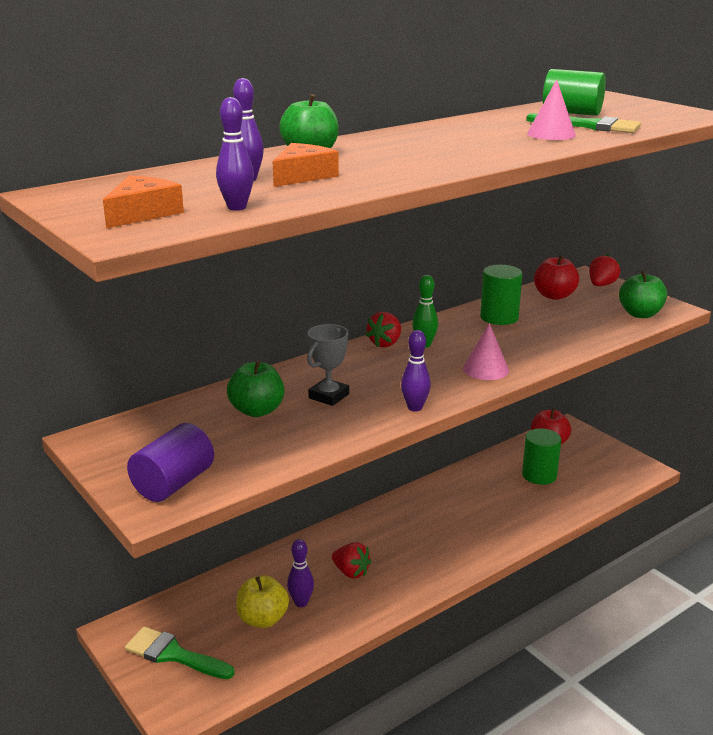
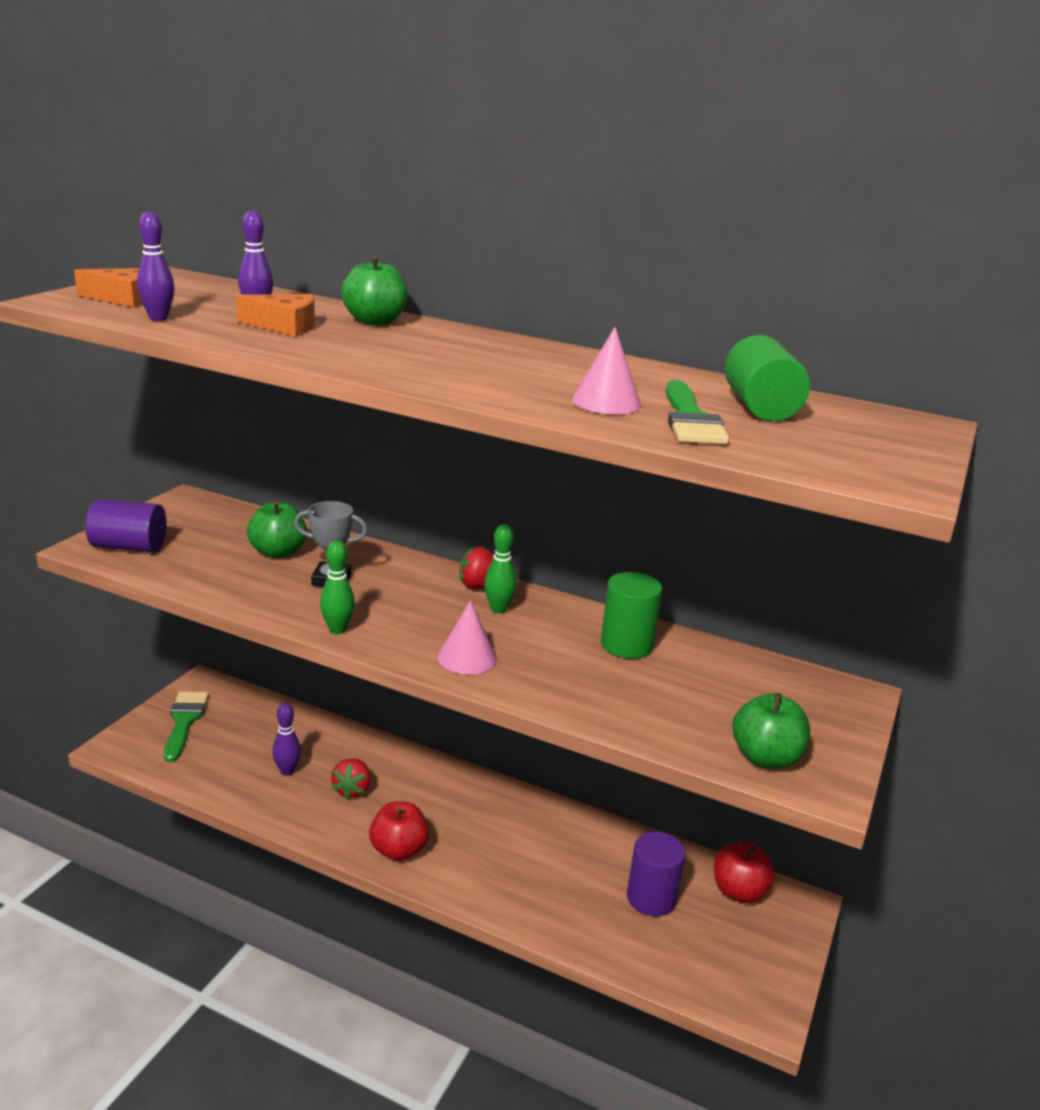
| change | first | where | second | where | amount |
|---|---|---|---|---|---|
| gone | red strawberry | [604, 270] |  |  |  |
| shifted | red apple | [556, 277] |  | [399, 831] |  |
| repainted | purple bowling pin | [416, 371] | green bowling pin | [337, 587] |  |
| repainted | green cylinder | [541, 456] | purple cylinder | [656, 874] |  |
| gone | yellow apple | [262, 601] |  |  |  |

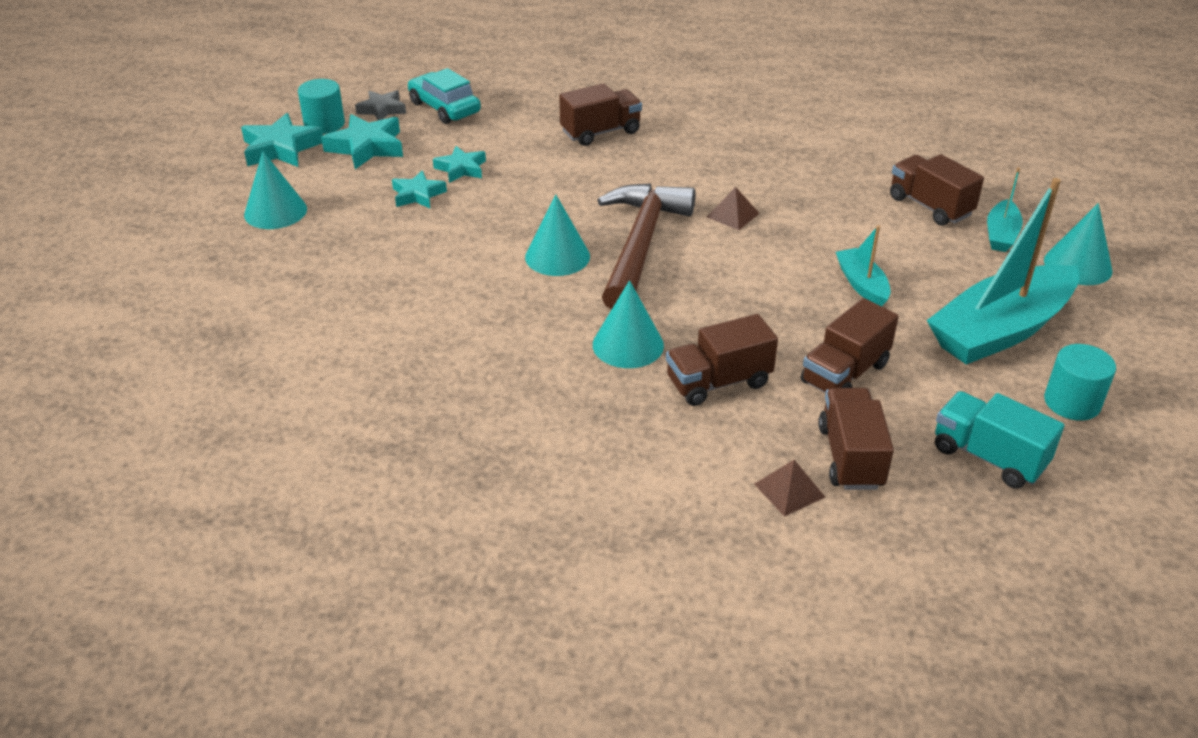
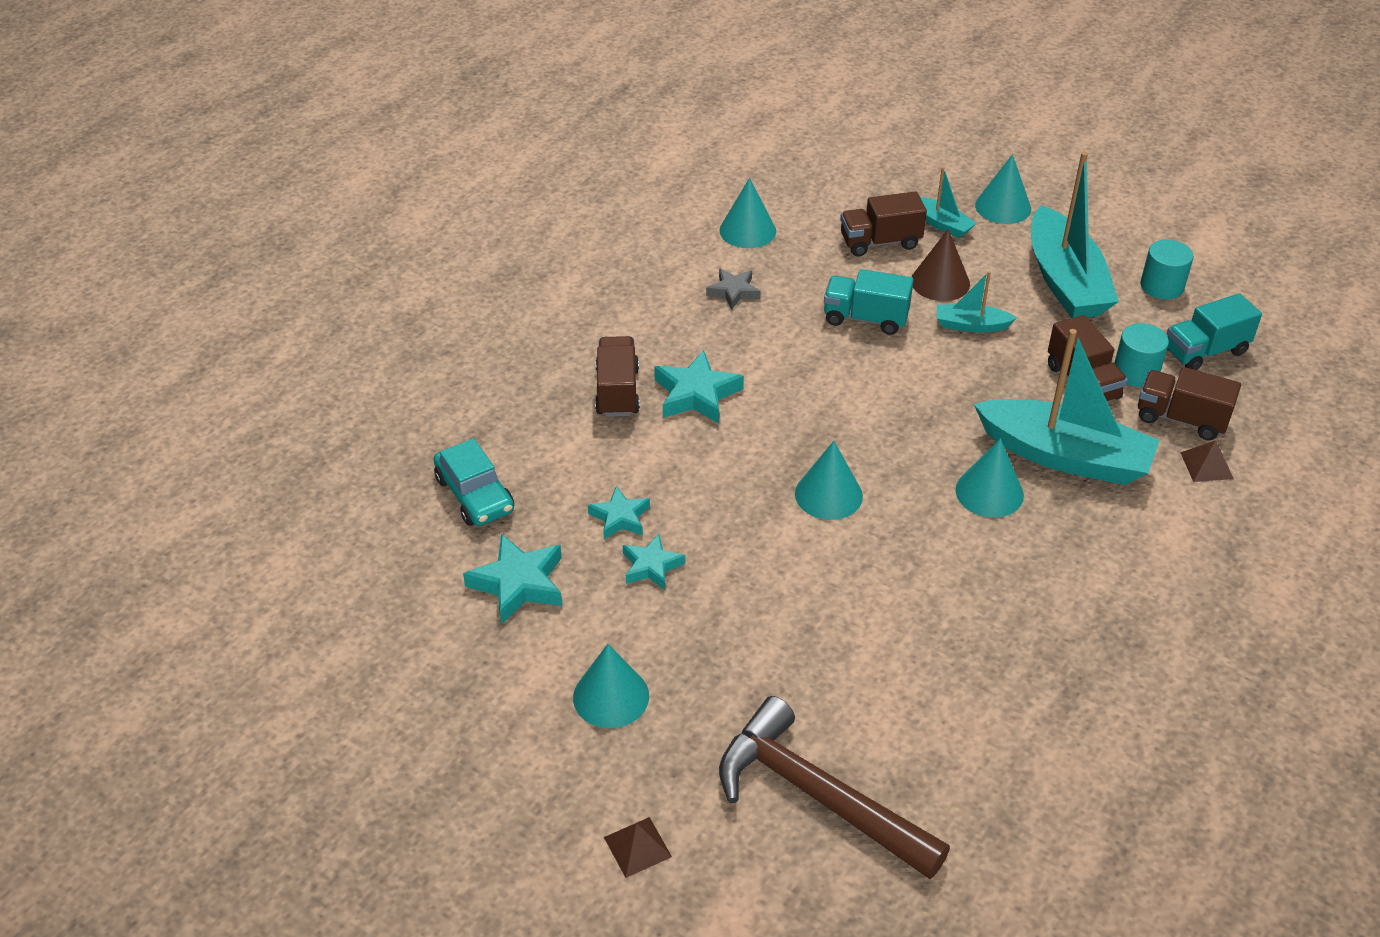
| change | first | where | second | where | amount |
|---|---|---|---|---|---|
| rotated | turquoise car | [444, 96] |  | [474, 482] | 105 degrees counterclockwise |
| shifted | turquoise cylinder | [321, 106] |  | [1141, 355] |  |
| shifted | grey star | [380, 105] |  | [733, 289] |  |
| shifted | turquoise star | [282, 140] |  | [699, 387] |  |
| shifted | brown hammer | [646, 246] |  | [834, 787] |  |
| shifted | brown pyramid | [733, 208] |  | [638, 847] |  |
| swapped | brown truck | [722, 360] | turquoise boat | [1067, 407] |  |
| new |  |  | turquoise cone | [748, 213] |  |
| new |  |  | brown cone | [941, 265] |  |
| new |  |  | turquoise truck | [869, 302] |  |

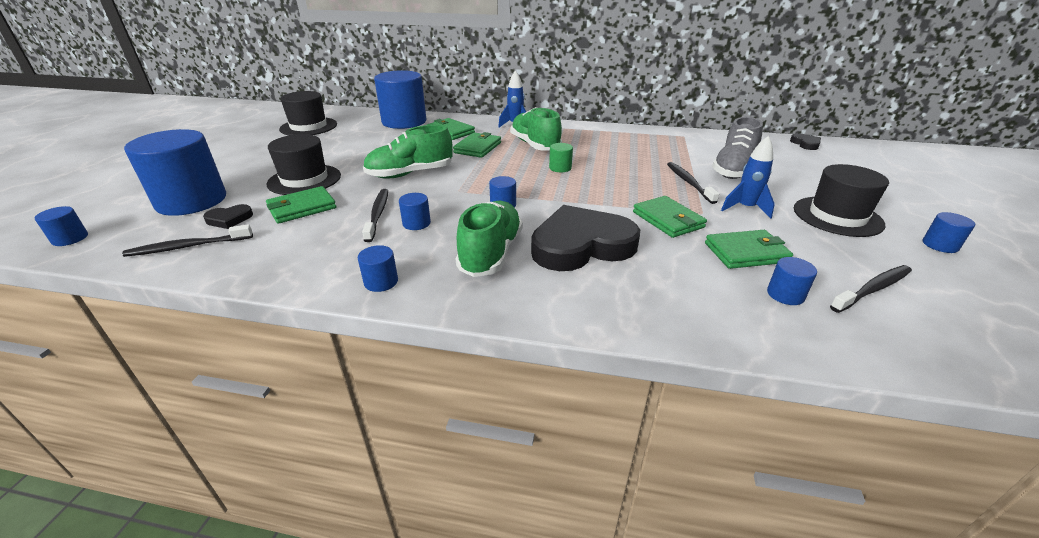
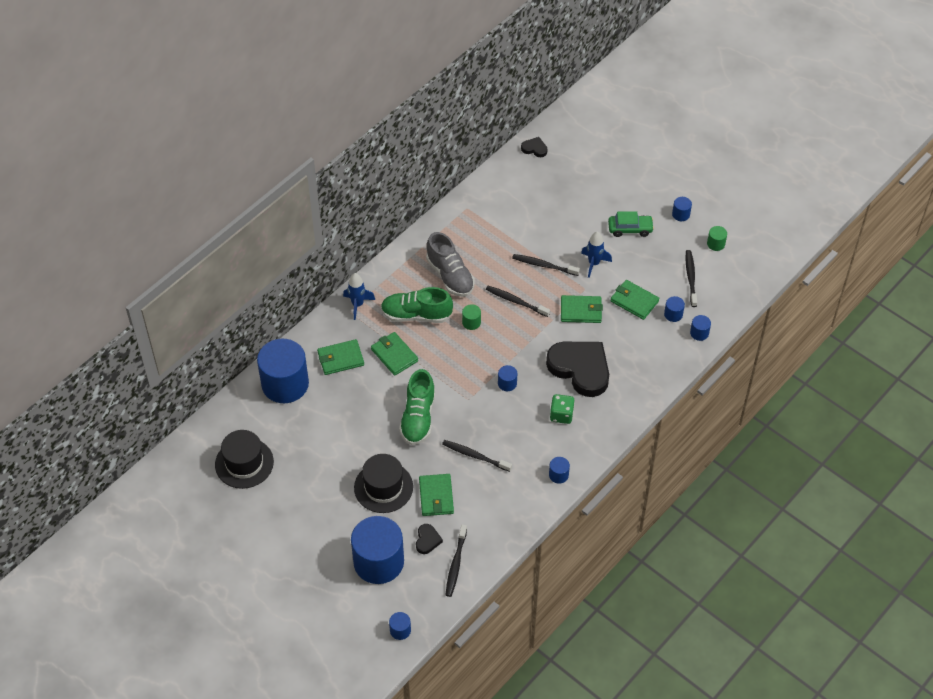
| change | first | where | second | where | amount |
|---|---|---|---|---|---|
| shifted | grey shoe | [737, 148] |  | [450, 264] |  |
| swapped | black hat | [841, 200] | green car | [631, 224] |  |
| shifted | blue cylinder | [415, 211] |  | [700, 328] |  |
| swapped | green shoe | [489, 239] | green dice | [562, 409] |  |
| rotated | black heart | [585, 238] |  | [577, 369] | 120 degrees clockwise |
| rotated | green wallet | [749, 249] |  | [634, 300] | 75 degrees counterclockwise |
| new |  |  | green cylinder | [717, 238] |  |
| new |  |  | black toothbrush | [518, 301] |  |

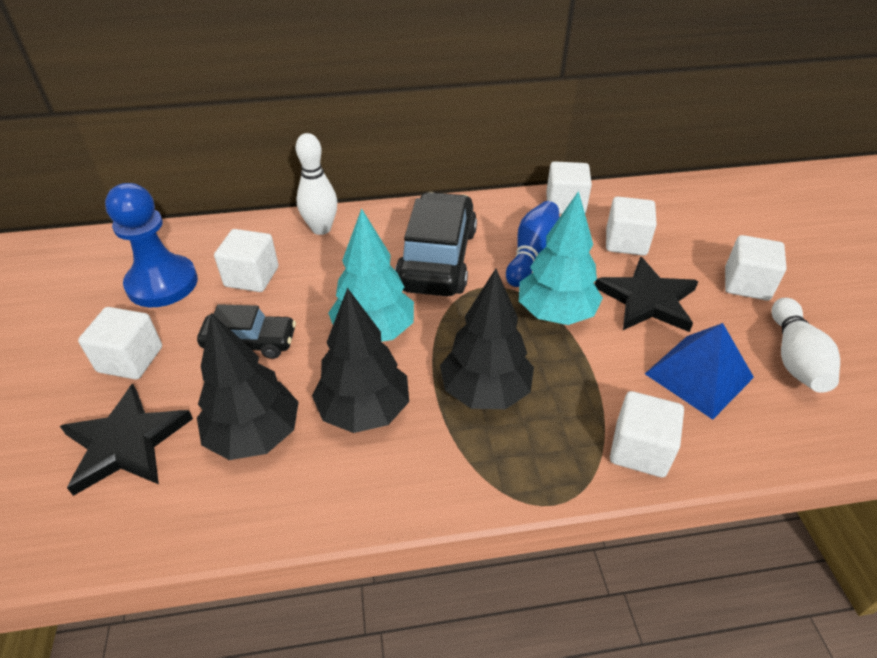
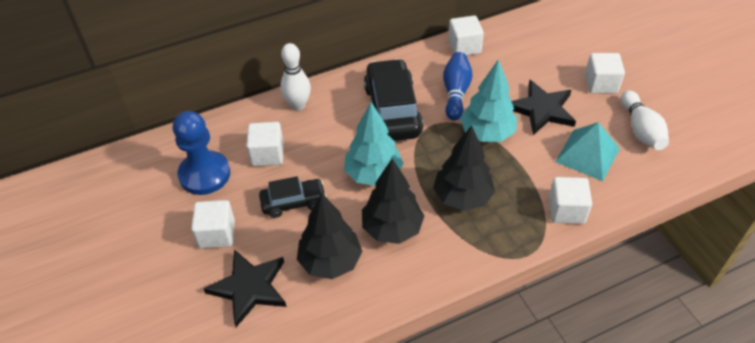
| change | first | where | second | where | amount |
|---|---|---|---|---|---|
| gone | white cube | [631, 226] |  |  |  |
| repainted | blue pyramid | [699, 371] | turquoise pyramid | [587, 151] |  |

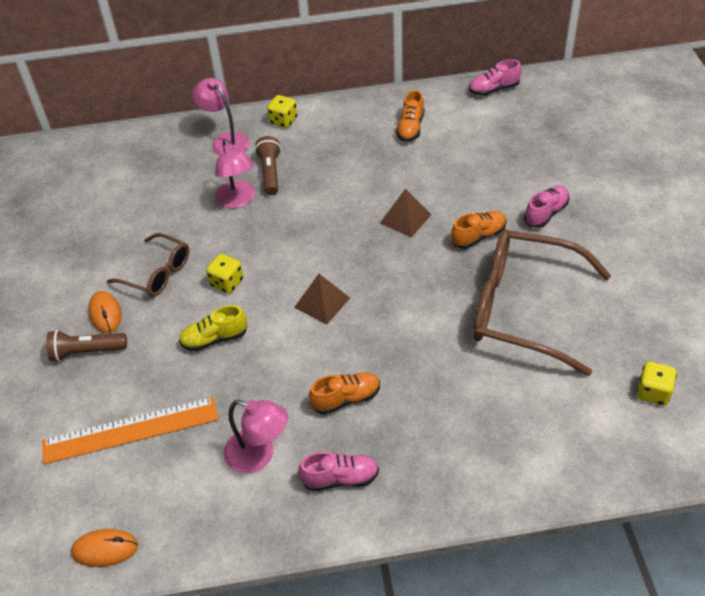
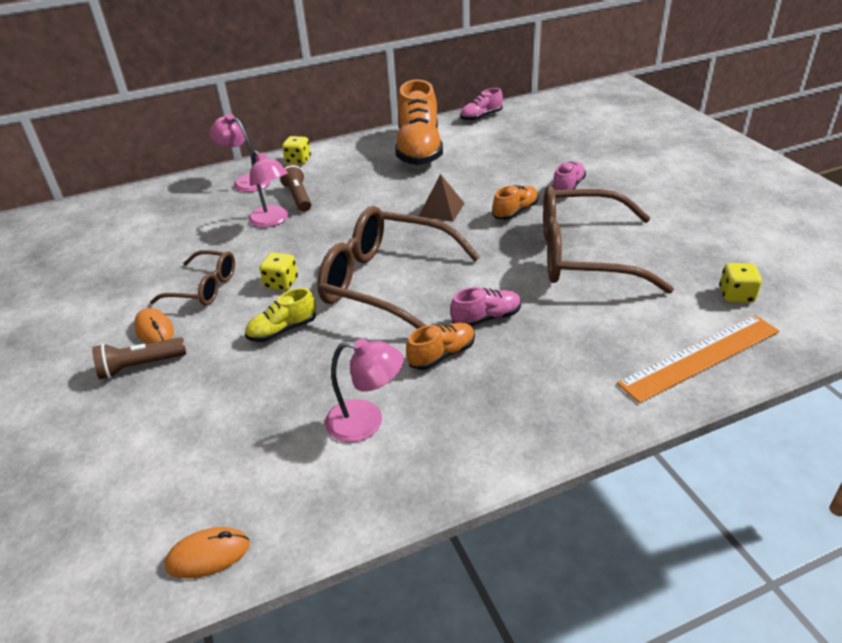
| change | first | where | second | where | amount |
|---|---|---|---|---|---|
| scaled | orange shoe | [410, 116] |  | [419, 122] | x2.08 |
| swapped | brown pyramid | [322, 299] | brown glasses | [398, 267] |  |
| shifted | orange ruler | [130, 430] |  | [698, 359] |  |
| shifted | pink shoe | [338, 471] |  | [485, 306] |  |

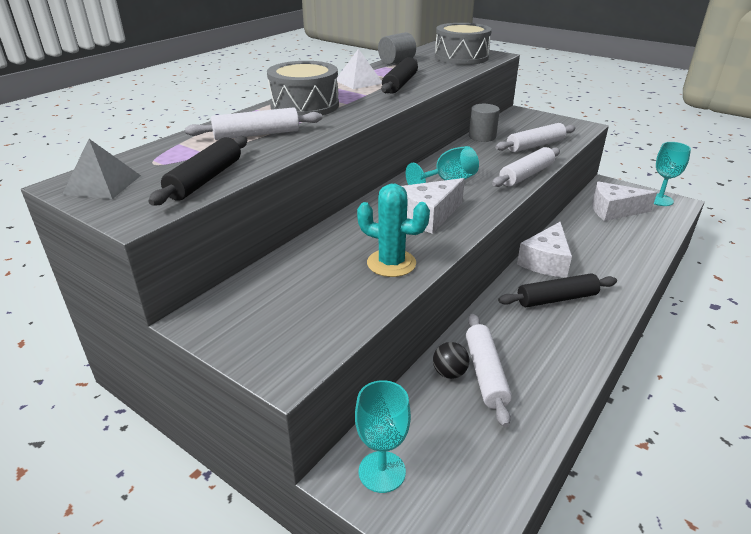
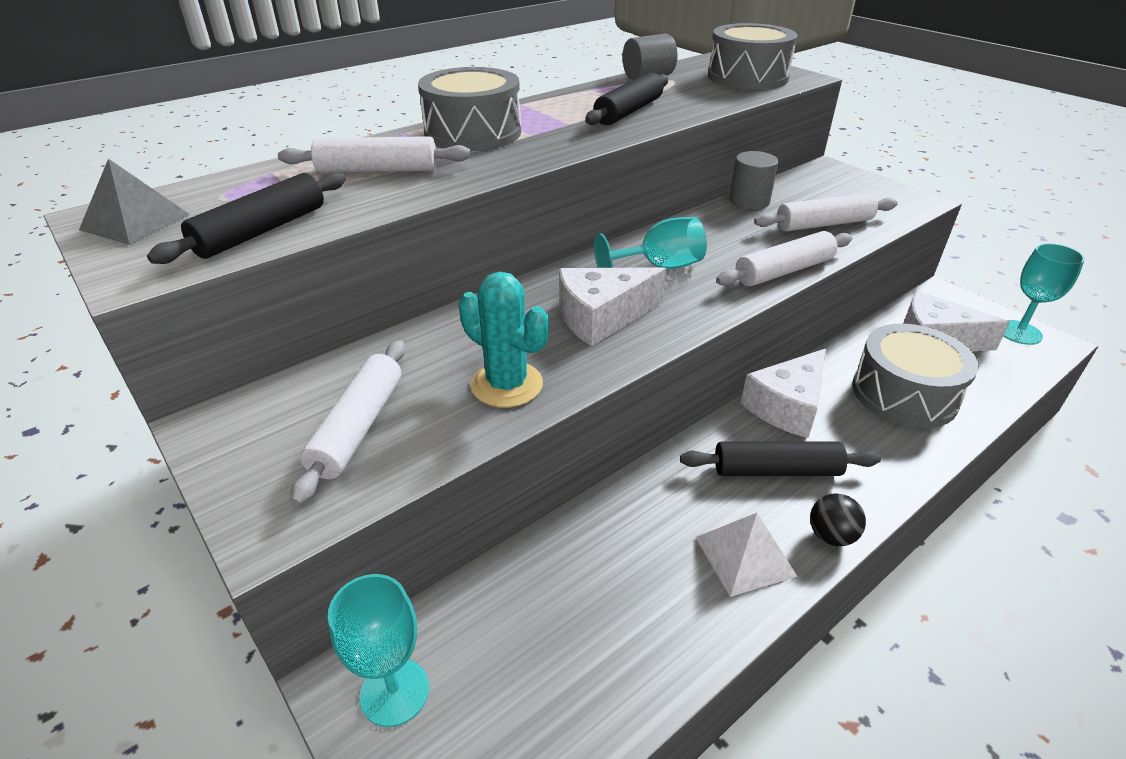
| change | first | where | second | where | amount |
|---|---|---|---|---|---|
| shifted | white pyramid | [359, 69] |  | [746, 555] |  |
| shifted | white rolling pin | [489, 370] |  | [347, 423] |  |
| shifted | black ball | [451, 360] |  | [838, 519] |  |
| new |  |  | grey drum | [915, 376] |  |

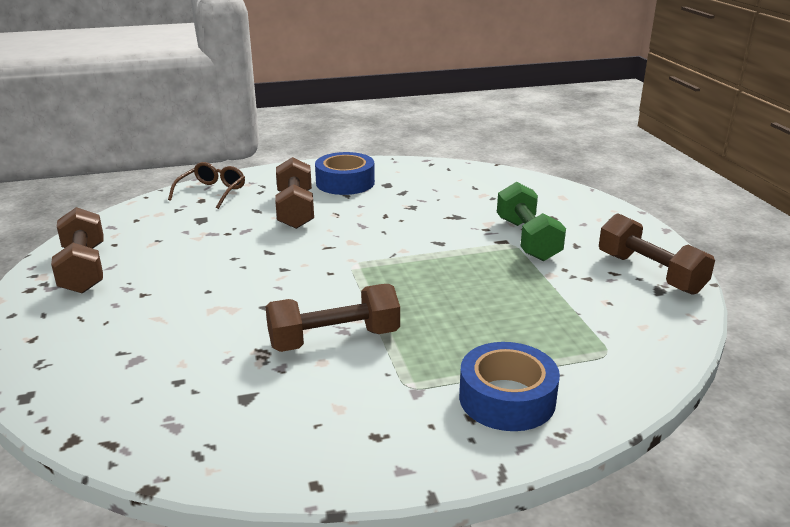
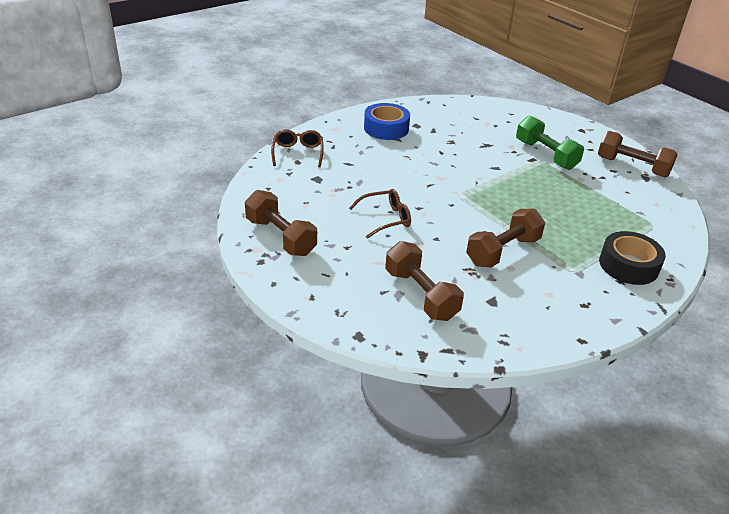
| change | first | where | second | where | amount |
|---|---|---|---|---|---|
| shifted | brown dumbbell | [294, 193] |  | [424, 281] |  |
| repainted | blue tape | [509, 386] | black tape | [632, 258] |  |
| new |  |  | brown glasses | [380, 214] |  |

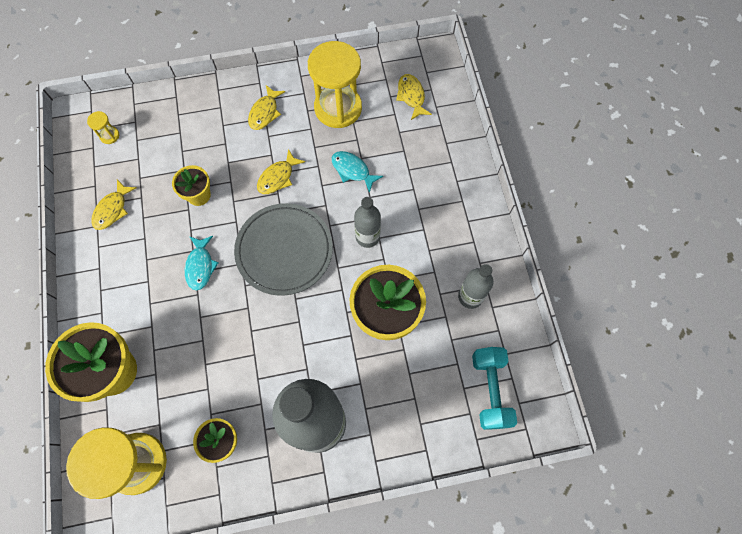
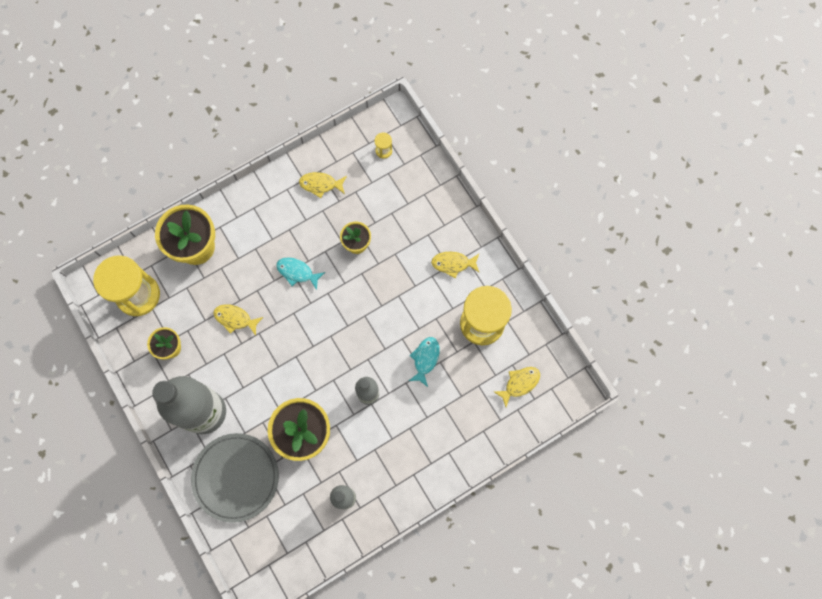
| change | first | where | second | where | amount |
|---|---|---|---|---|---|
| shifted | yellow fish | [281, 171] |  | [238, 320] |  |
| shifted | grey plate | [283, 249] |  | [235, 478] |  |
| rotated | turquoise fish | [202, 263] |  | [300, 273] | 45 degrees clockwise |
| gone | turquoise dumbbell | [494, 388] |  |  |  |

